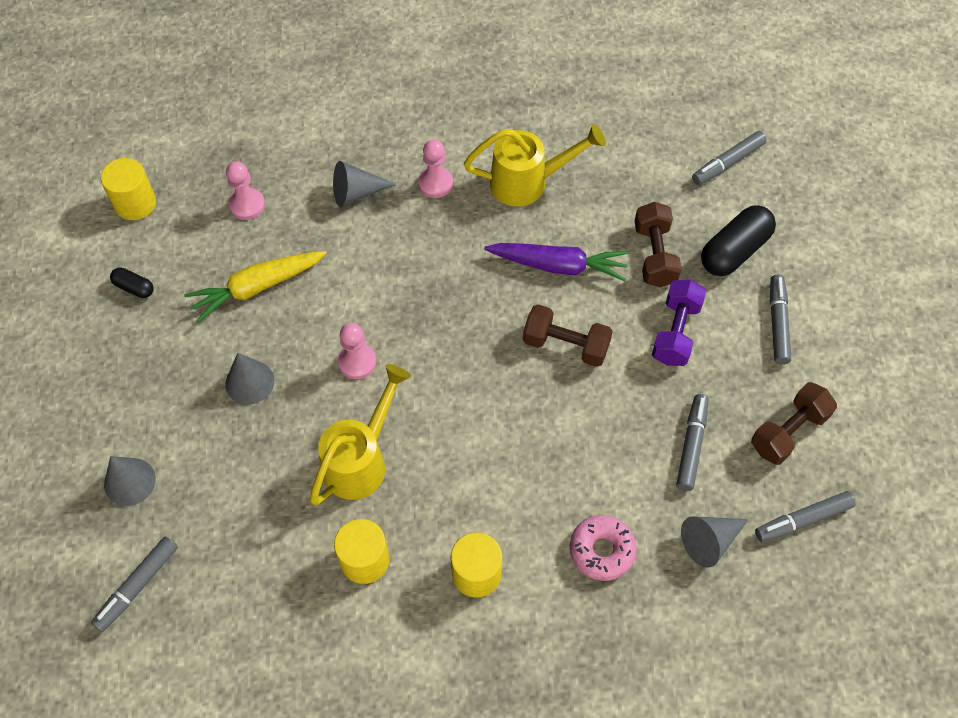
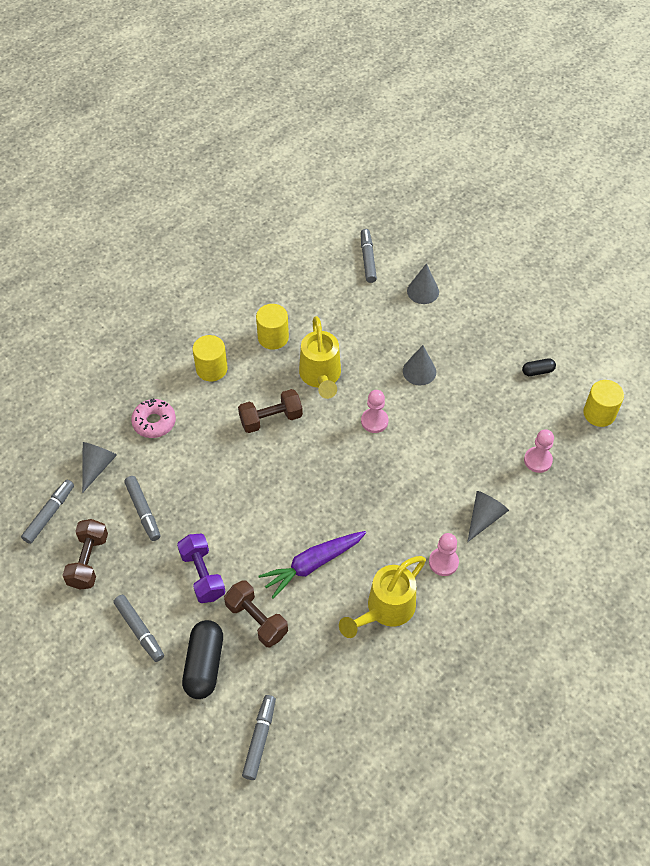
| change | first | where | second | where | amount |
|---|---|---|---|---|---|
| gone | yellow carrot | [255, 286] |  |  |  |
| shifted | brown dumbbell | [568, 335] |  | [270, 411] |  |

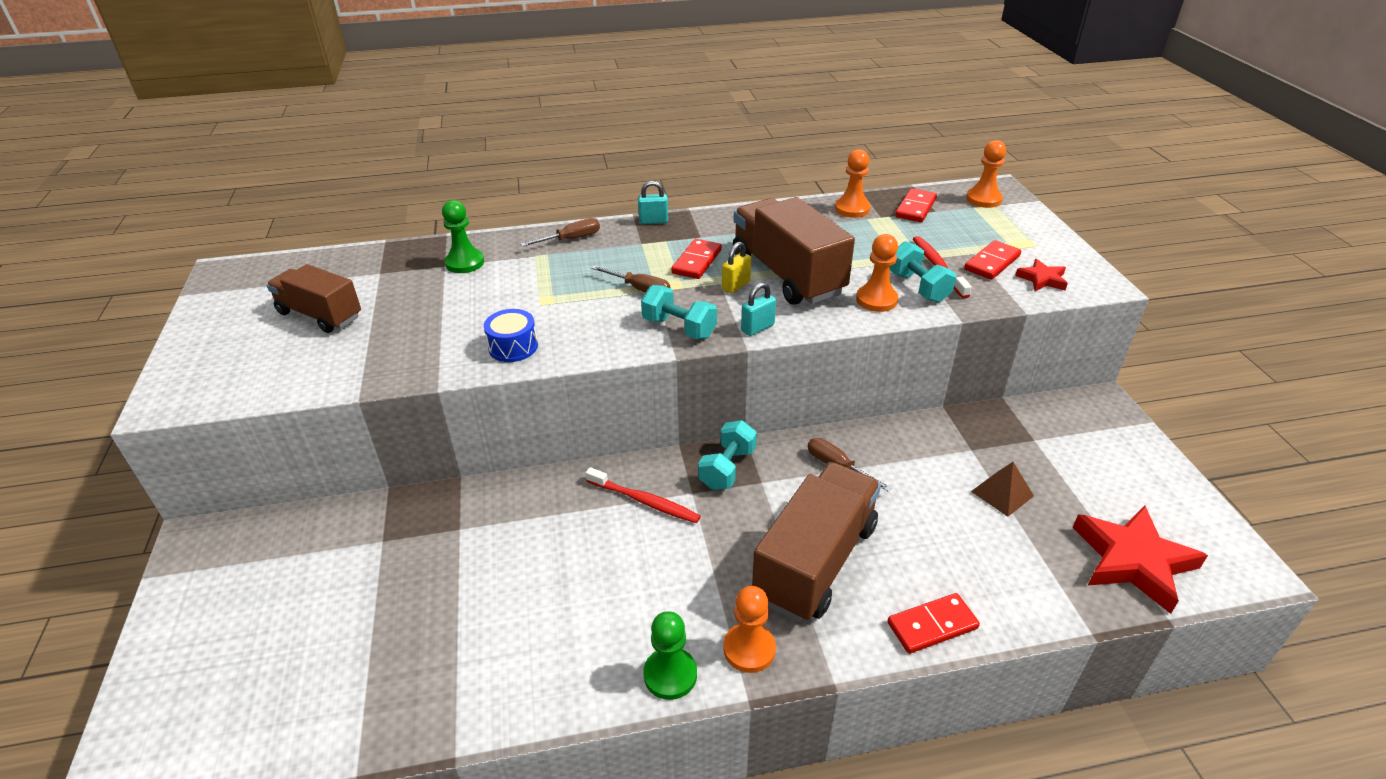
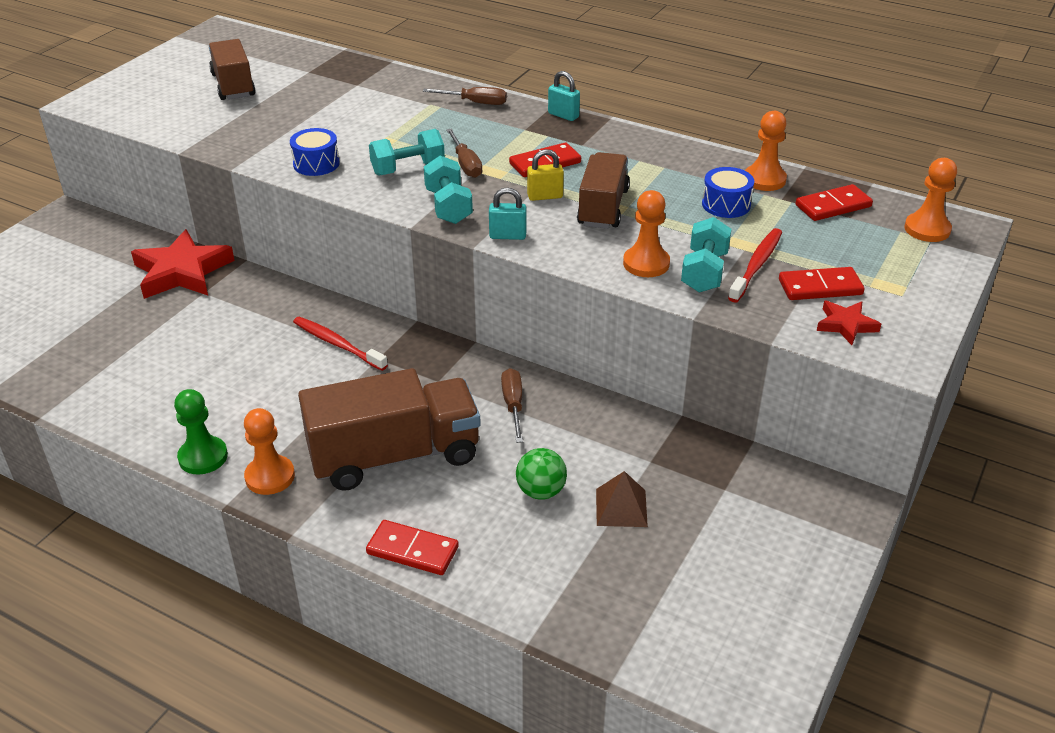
| change | first | where | second | where | amount |
|---|---|---|---|---|---|
| scaled | brown truck | [794, 251] |  | [603, 190] | x0.64 |
| gone | green pawn | [463, 236] |  |  |  |
| shifted | turquoise dumbbell | [727, 455] |  | [407, 152] |  |
| rotated | red toothbrush | [643, 495] |  | [340, 344] | 150 degrees clockwise |
| shifted | red star | [1140, 559] |  | [183, 264] |  |
| new |  |  | blue drum | [728, 192] |  |
| new |  |  | green ball | [541, 474] |  |

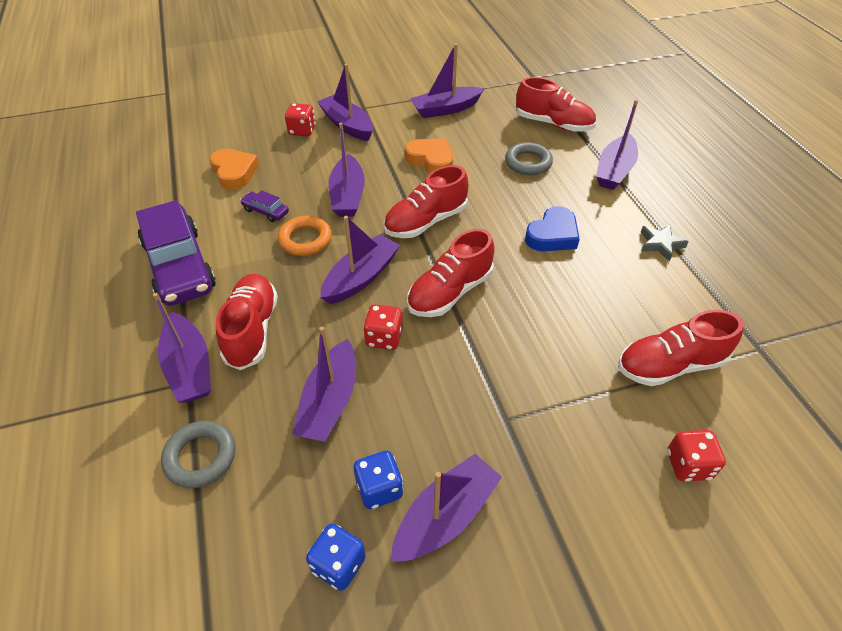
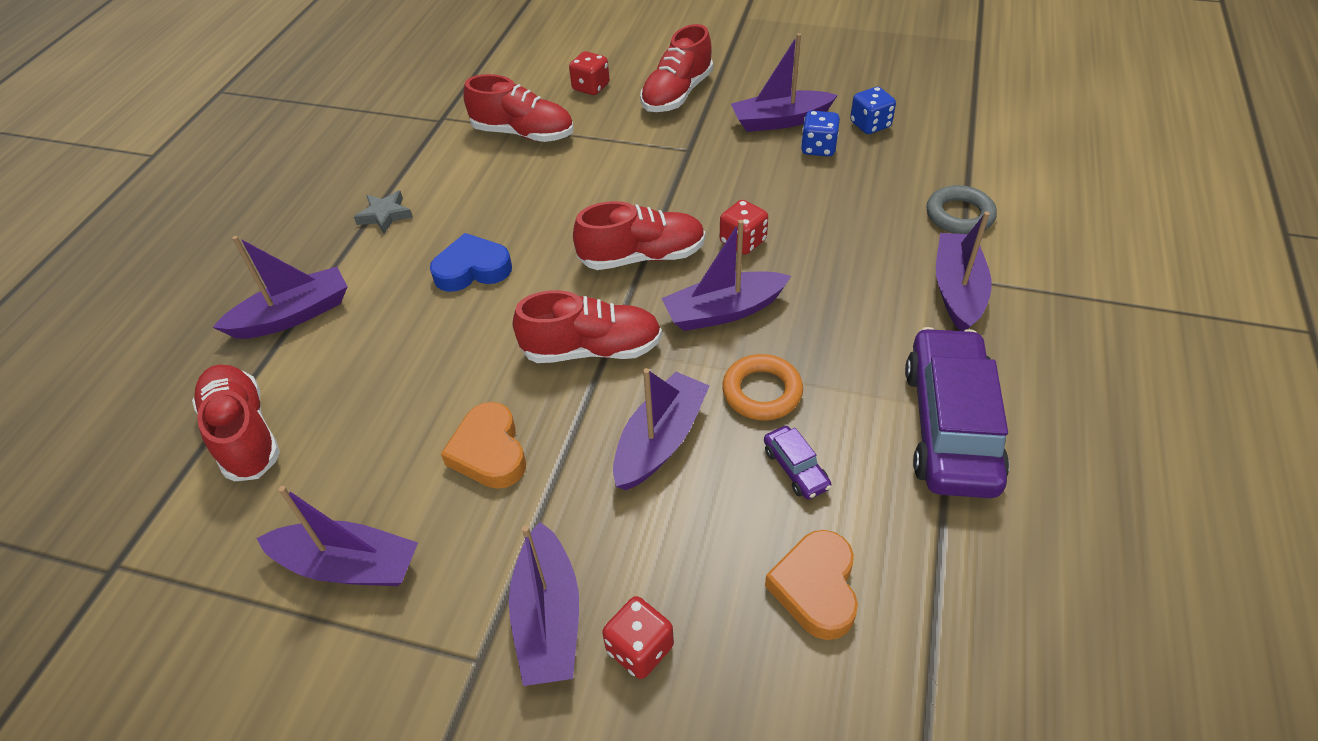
| change | first | where | second | where | amount |
|---|---|---|---|---|---|
| gone | grey ring | [529, 158] |  |  |  |
| shifted | red shoe | [247, 322] |  | [676, 68] |  |
| gone | purple boat | [324, 384] |  |  |  |

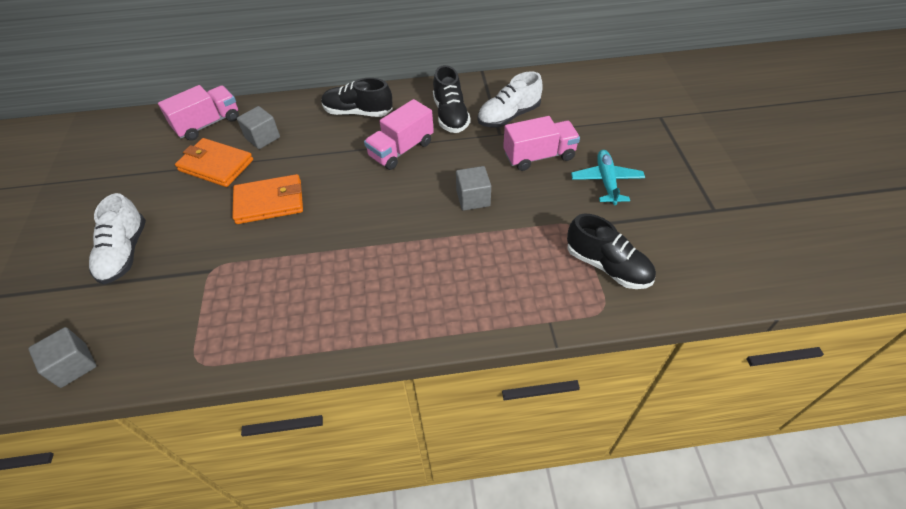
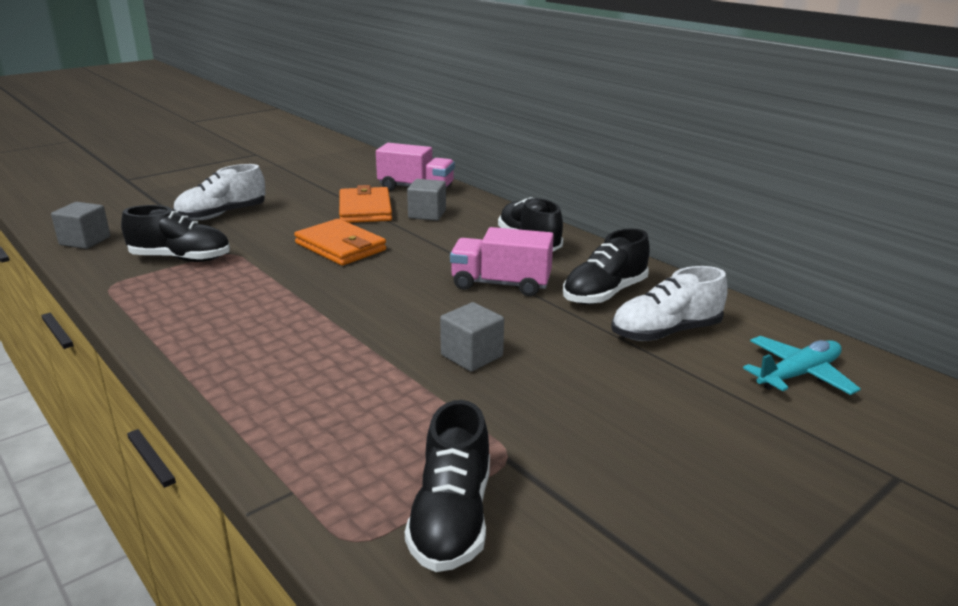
| change | first | where | second | where | amount |
|---|---|---|---|---|---|
| rotated | white shoe | [510, 99] |  | [669, 303] | 45 degrees counterclockwise |
| gone | pink truck | [541, 143] |  |  |  |
| shifted | turquoise plane | [608, 177] |  | [802, 365] |  |
| new |  |  | black shoe | [175, 233] |  |

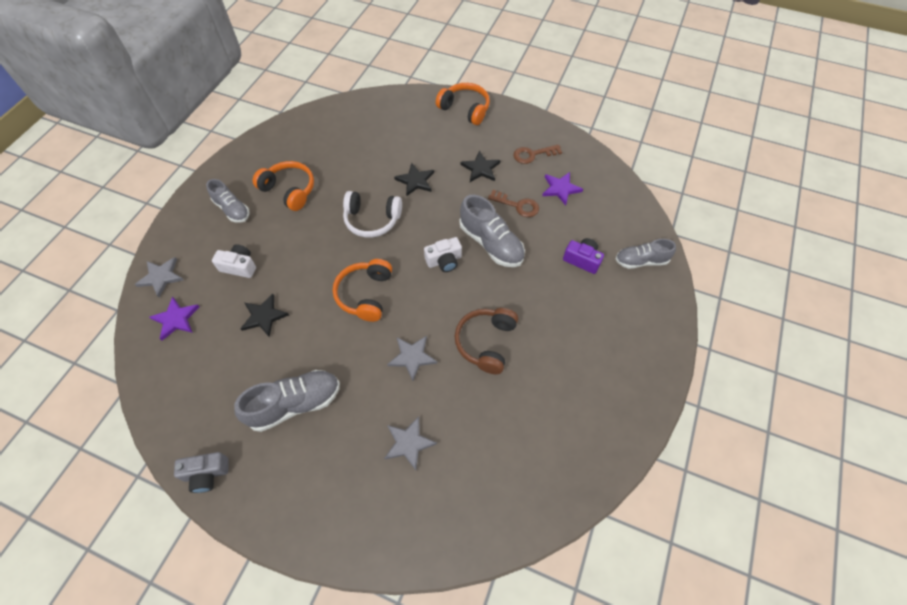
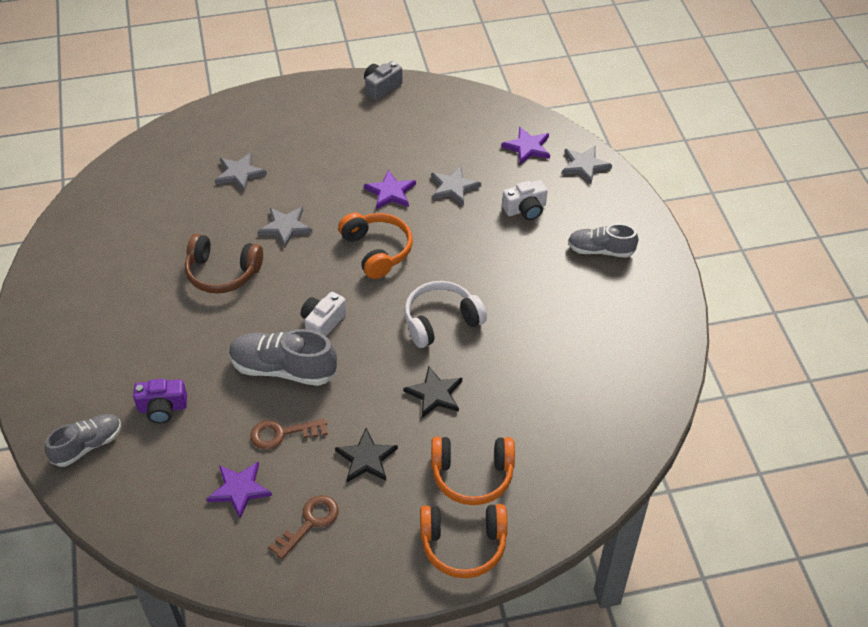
| change | first | where | second | where | amount |
|---|---|---|---|---|---|
| shifted | orange headphones | [283, 186] |  | [473, 471] |  |
| repainted | black star | [264, 315] | grey star | [456, 185] |  |
| rotated | brown headphones | [486, 341] |  | [224, 264] | 120 degrees clockwise |
| gone | grey shoe | [287, 401] |  |  |  |
| new |  |  | purple star | [390, 190] |  |

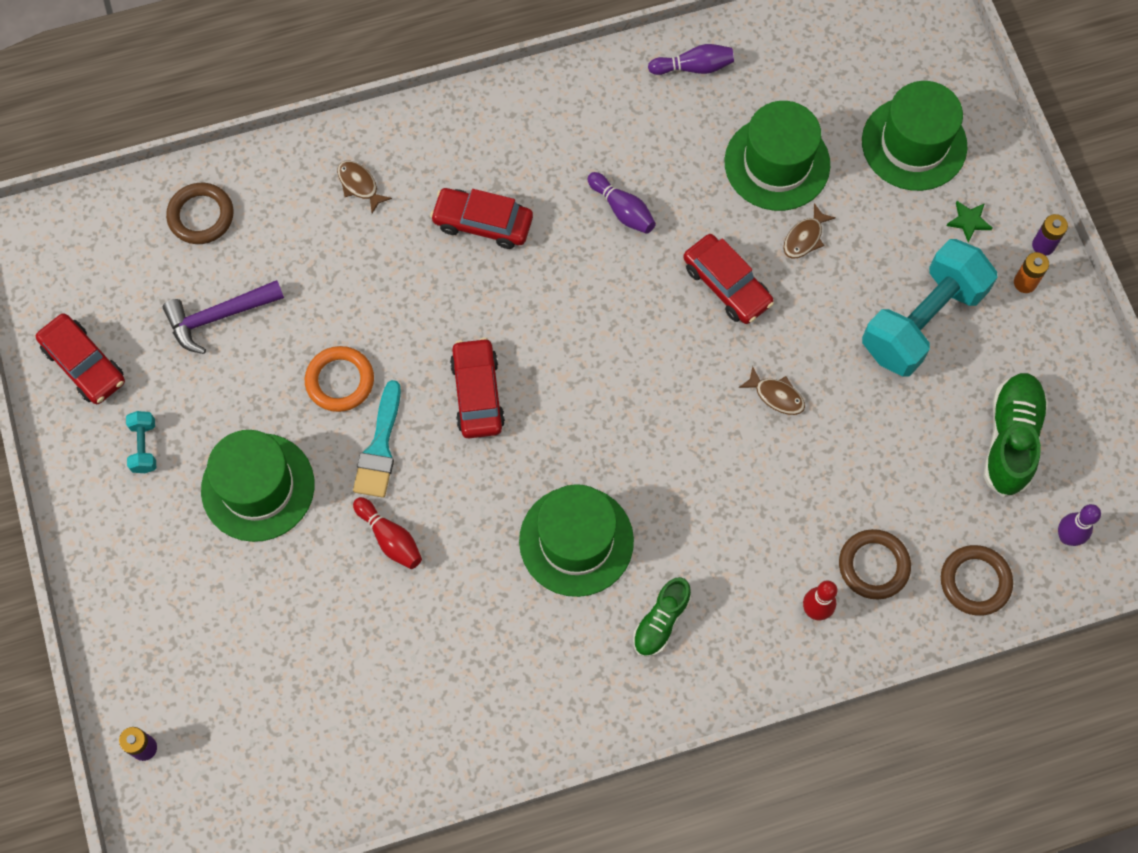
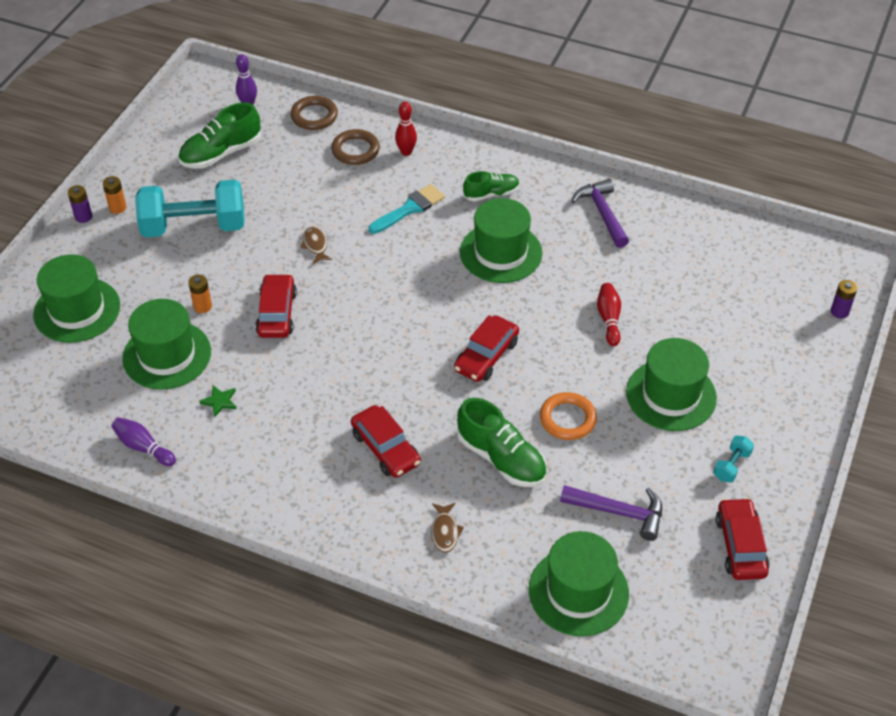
| change | first | where | second | where | amount |
|---|---|---|---|---|---|
| gone | purple bowling pin | [622, 203] |  |  |  |
| swapped | brown ring | [200, 213] | green hat | [579, 583] |  |
| shifted | green star | [969, 221] |  | [218, 401] |  |
| swapped | brown fish | [809, 231] | orange battery | [200, 294] |  |
| shifted | turquoise brush | [377, 439] |  | [406, 209] |  |
| new |  |  | purple hammer | [600, 213] |  |
| new |  |  | green shoe | [501, 442] |  |

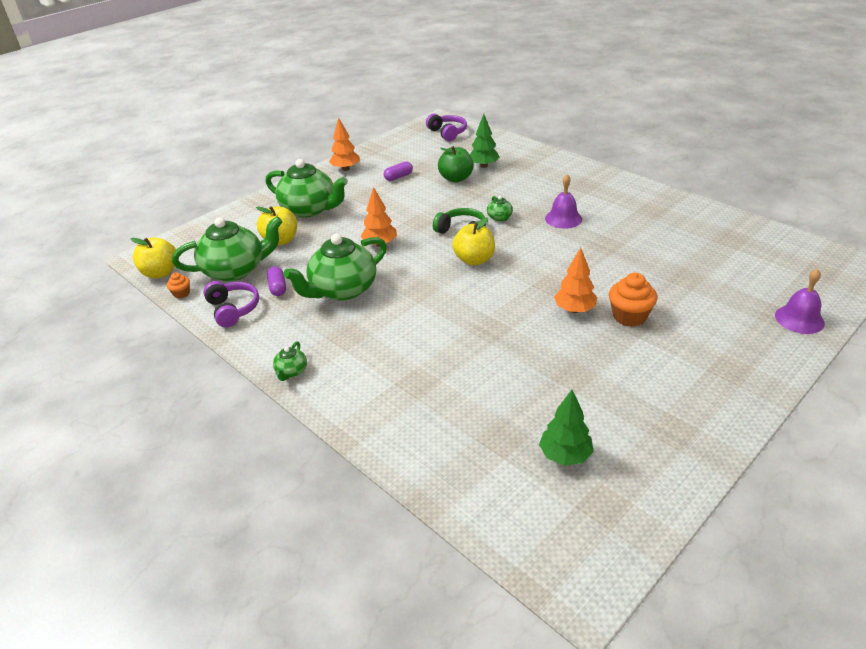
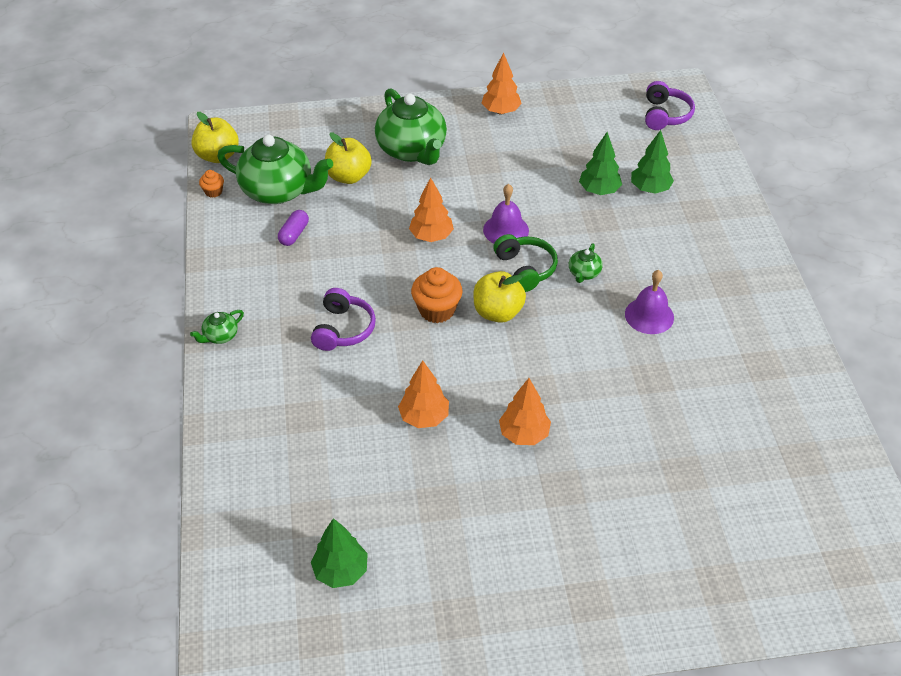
| change | first | where | second | where | amount |
|---|---|---|---|---|---|
| swapped | green apple | [456, 164] | green tree | [600, 163] |  |
| gone | purple capsule | [398, 171] |  |  |  |
| gone | green teapot | [335, 267] |  |  |  |
| shifted | purple bell | [800, 301] |  | [506, 213] |  |
| shifted | orange cupcake | [633, 300] |  | [437, 295] |  |
| shifted | purple headphones | [231, 304] |  | [343, 319] |  |
| new |  |  | orange tree | [423, 394] |  |

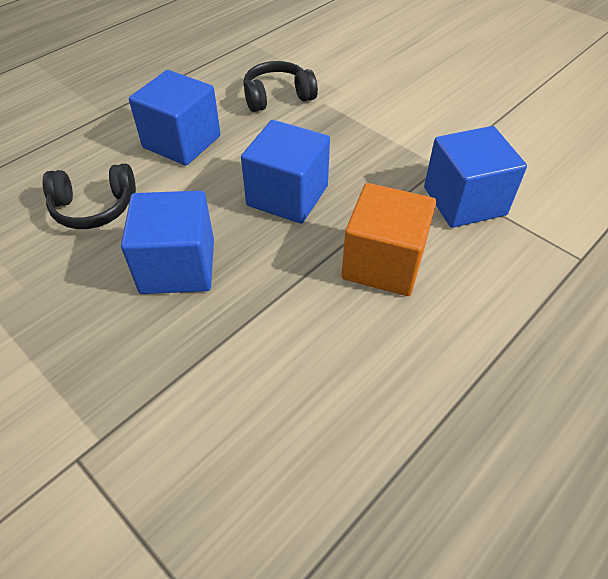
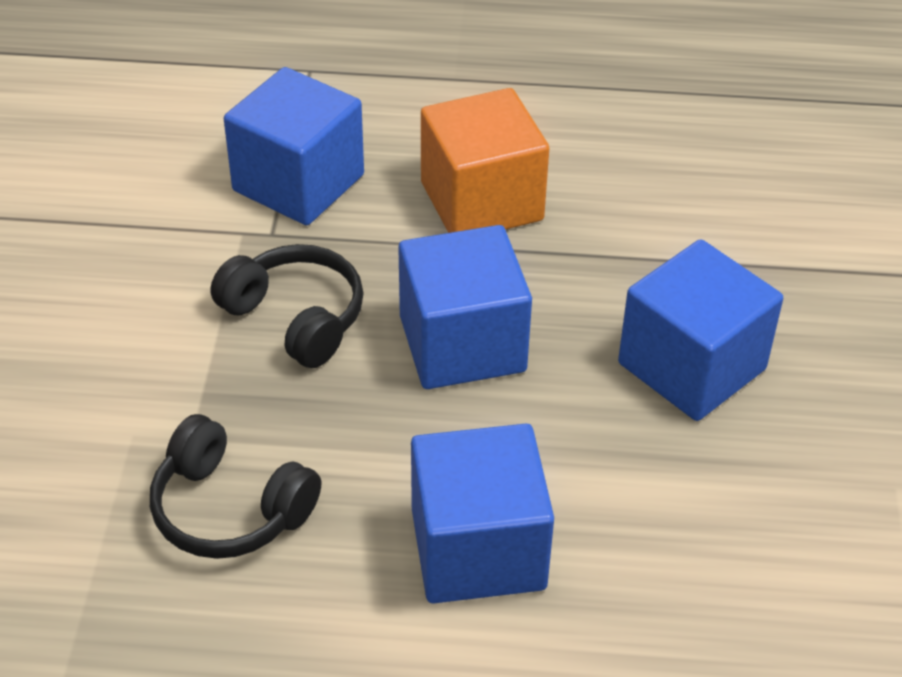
| change | first | where | second | where | amount |
|---|---|---|---|---|---|
| shifted | black headphones | [89, 196] |  | [287, 306] |  |

